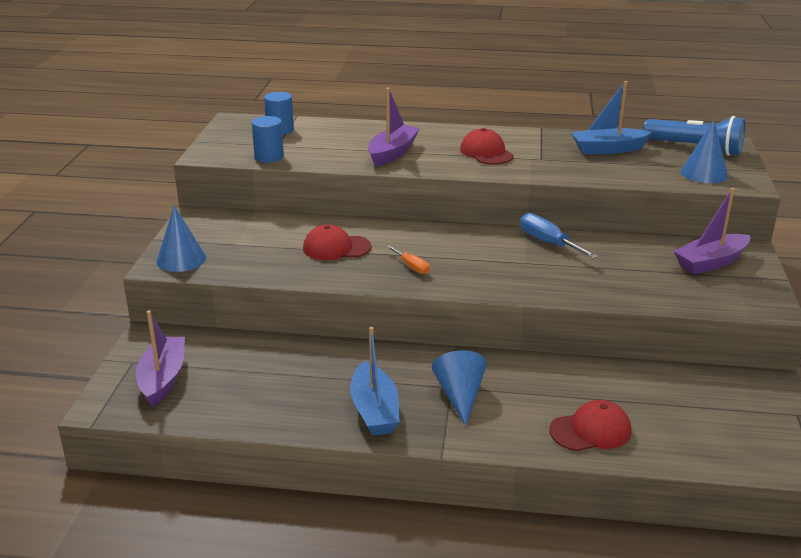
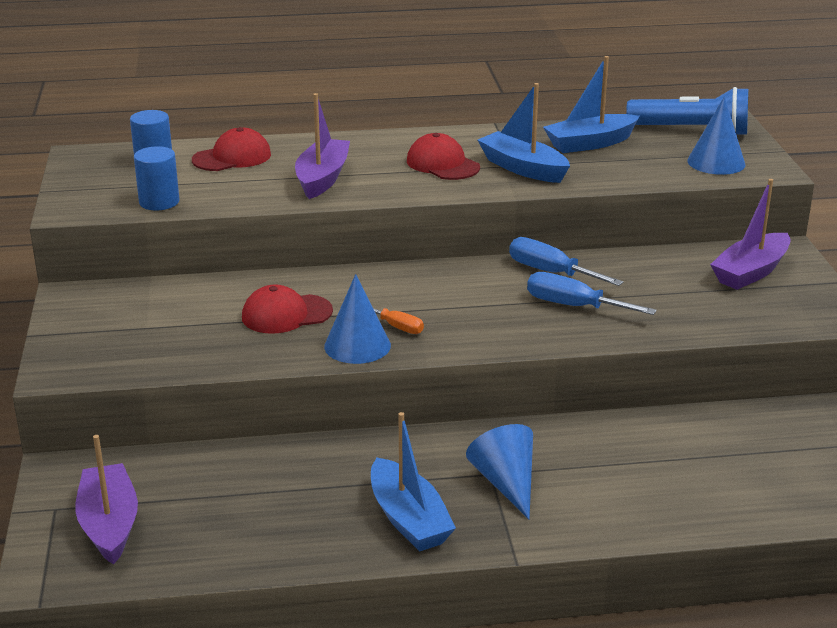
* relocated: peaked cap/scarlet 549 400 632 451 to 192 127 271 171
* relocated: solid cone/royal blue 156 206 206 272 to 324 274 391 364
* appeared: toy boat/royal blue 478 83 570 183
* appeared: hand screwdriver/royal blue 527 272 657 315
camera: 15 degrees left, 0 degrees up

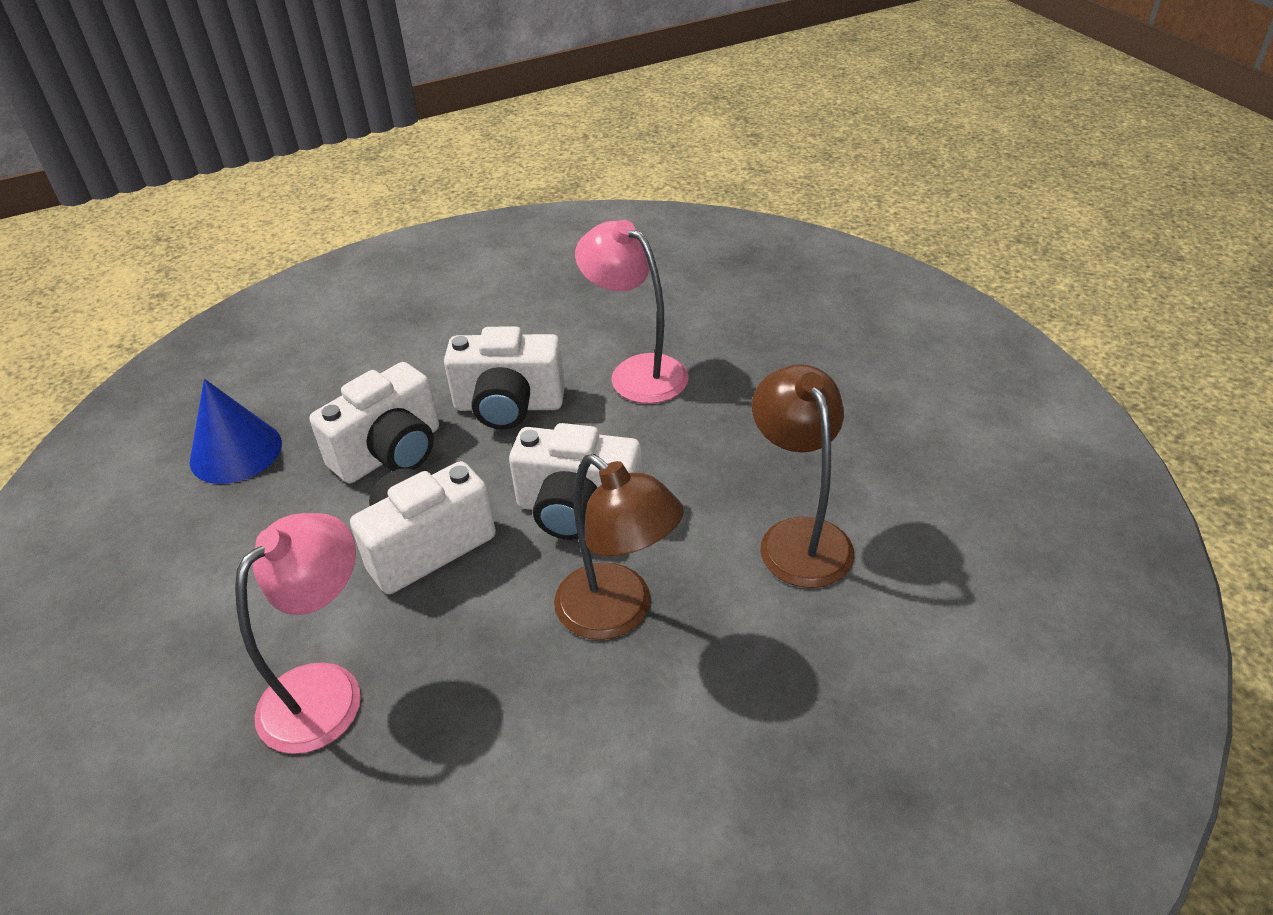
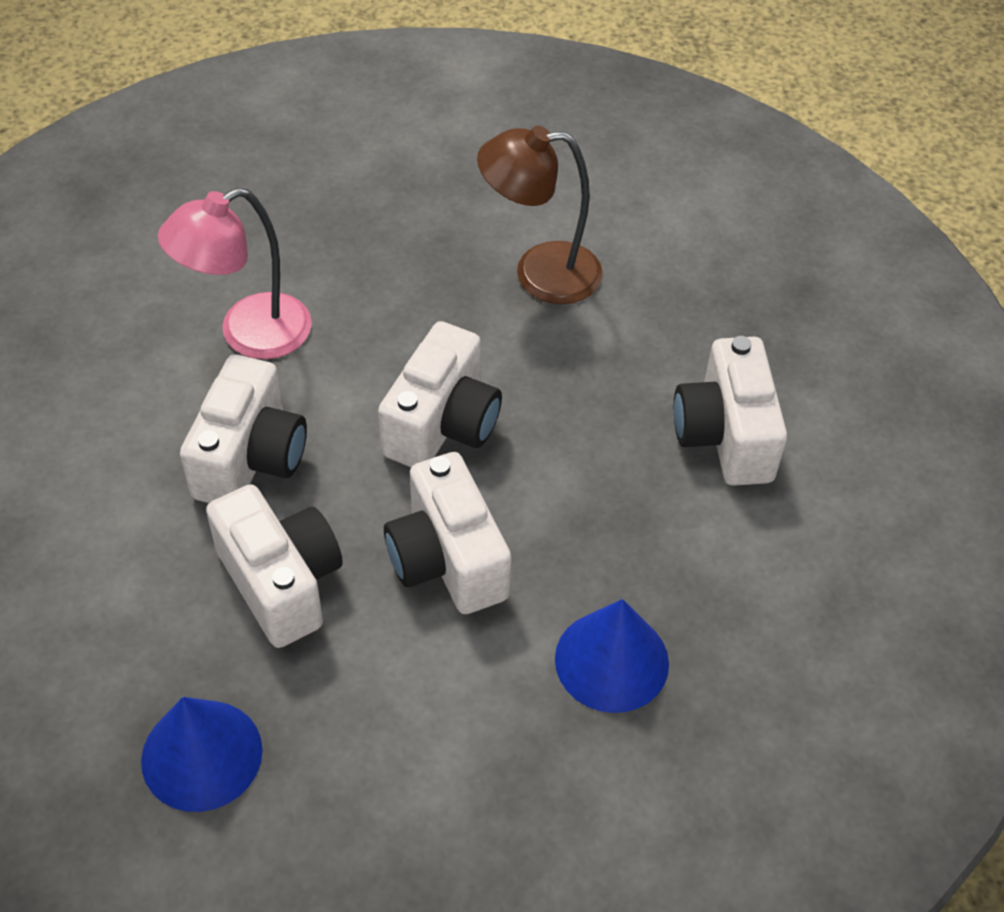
* exchanged: lamp/rosy 235 513 361 754 to solid cone/royal blue 555 599 669 713
* appeared: camera/white 674 336 787 486
* missing: lamp/brown 554 454 683 640
camera: 80 degrees left, 10 degrees up

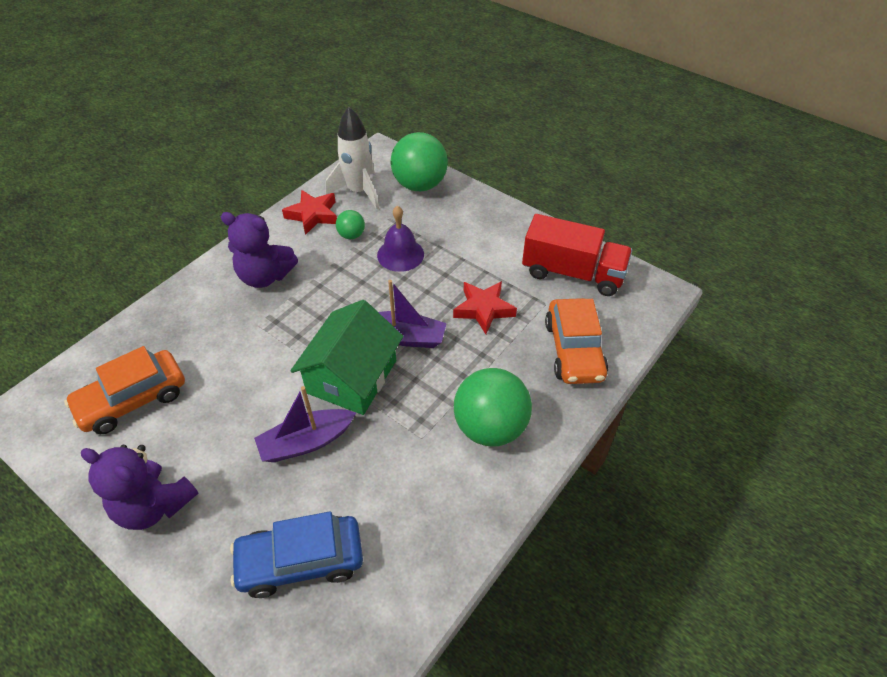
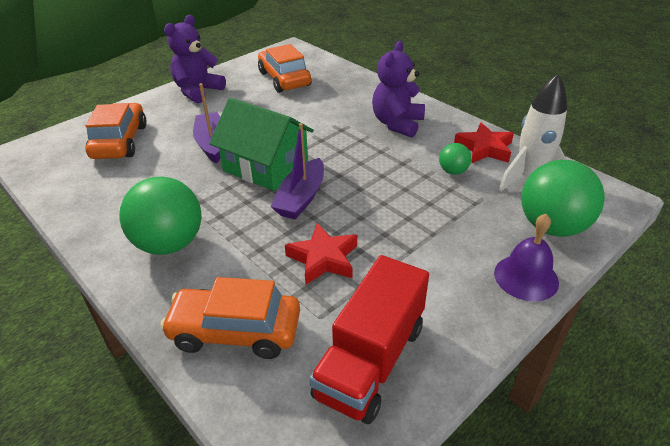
* colour: automobile/royal blue 230 511 363 598 to automobile/orange-coloured 85 103 147 159
* relocated: school bell/royal purple 377 206 424 272 to 494 214 559 301
camera: 100 degrees right, 10 degrees down

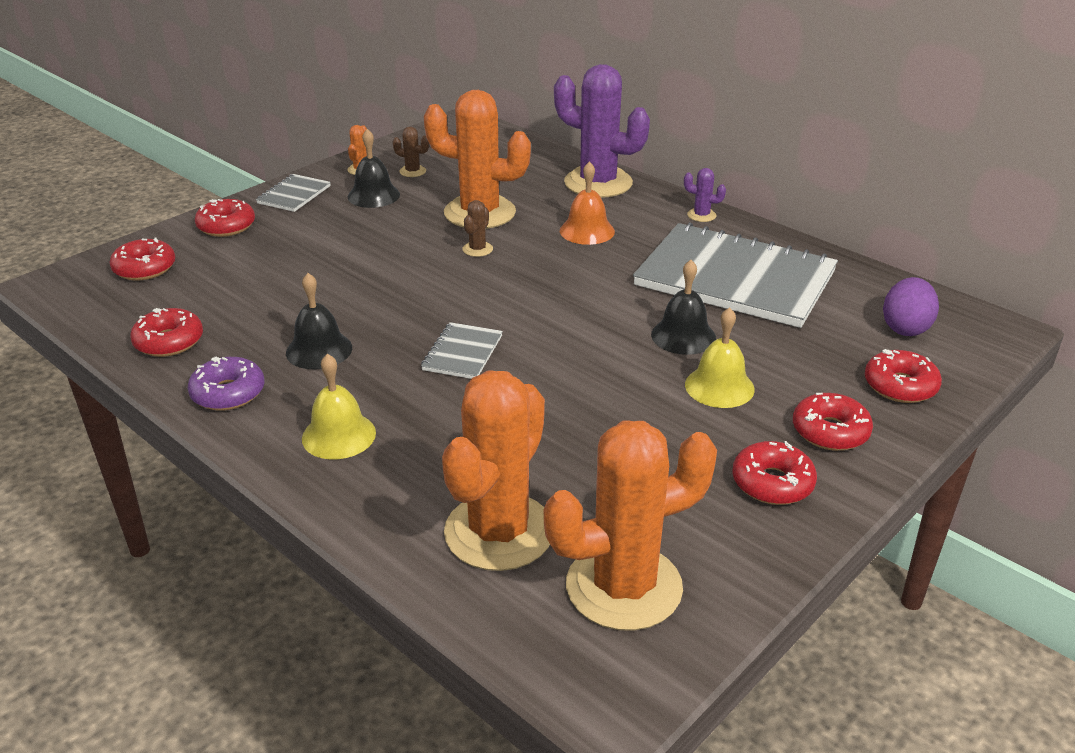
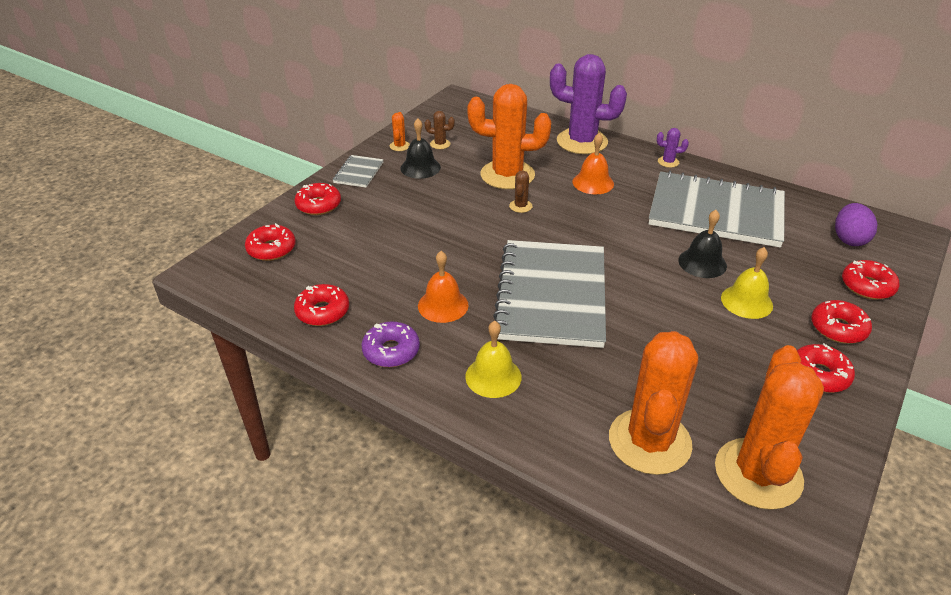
* colour: school bell/jet-black 286 273 352 369 to school bell/orange-coloured 418 251 469 323
* size: exercise book/grey 421 322 503 379 = 493 240 606 348 x2.35
* spun: prickly plant/orange-coloured 544 420 717 631 = 715 345 824 510 45 degrees counterclockwise
camera: 10 degrees left, 5 degrees up

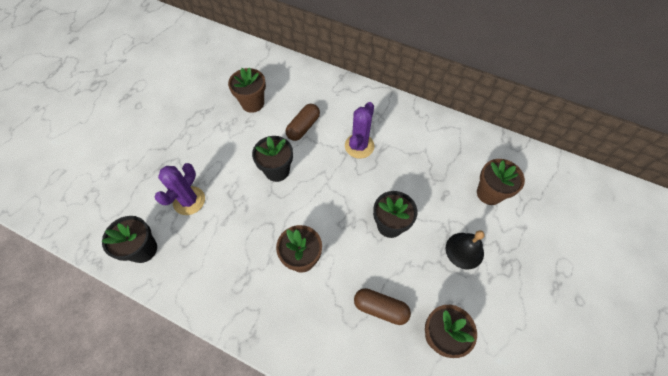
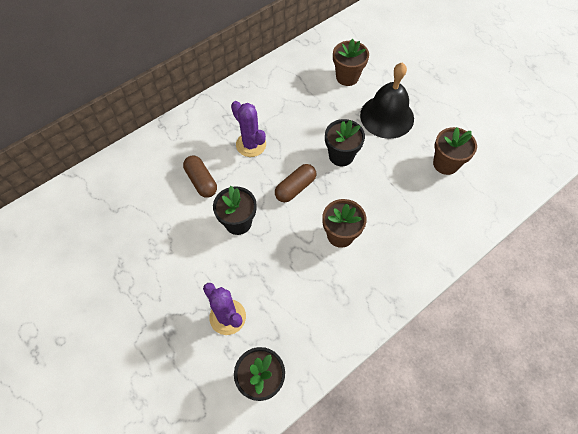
* relocated: pill shape/brown 354 288 411 325 to 275 164 316 202
* size: school bell/jet-black 446 230 485 269 = 360 62 414 139 x1.63
* missing: flower pot/brown 228 67 266 113
camera: 65 degrees left, 0 degrees up

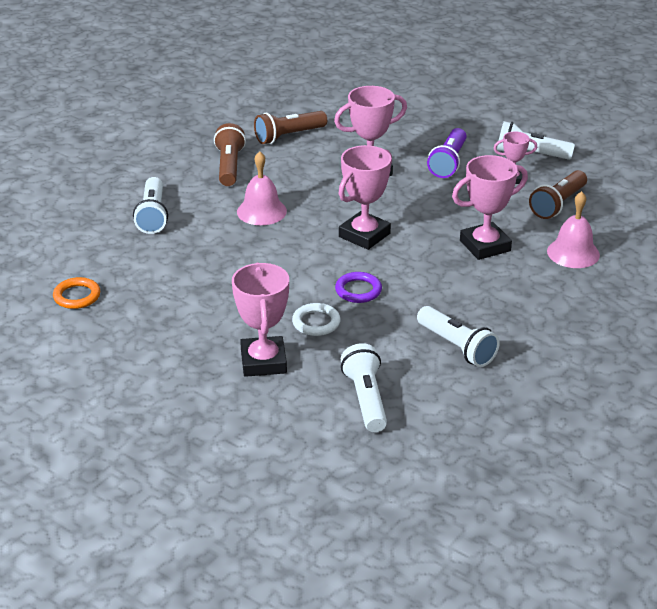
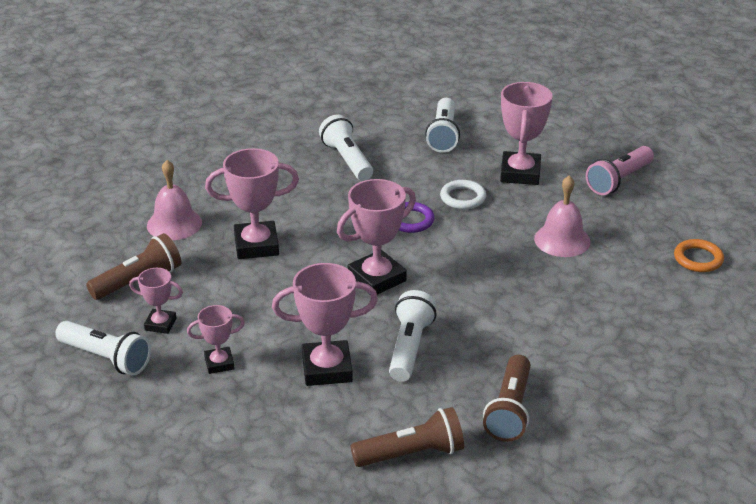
* exchanged: torch/royal purple 427 128 467 178 to award cup/rosy 187 305 245 374
* relocated: torch/white 133 177 168 234 to 389 290 437 382
* relocated: school bell/rosy 237 151 287 225 to 534 175 590 257
* appeared: torch/rosy 586 146 654 195
camera: 165 degrees left, 0 degrees up

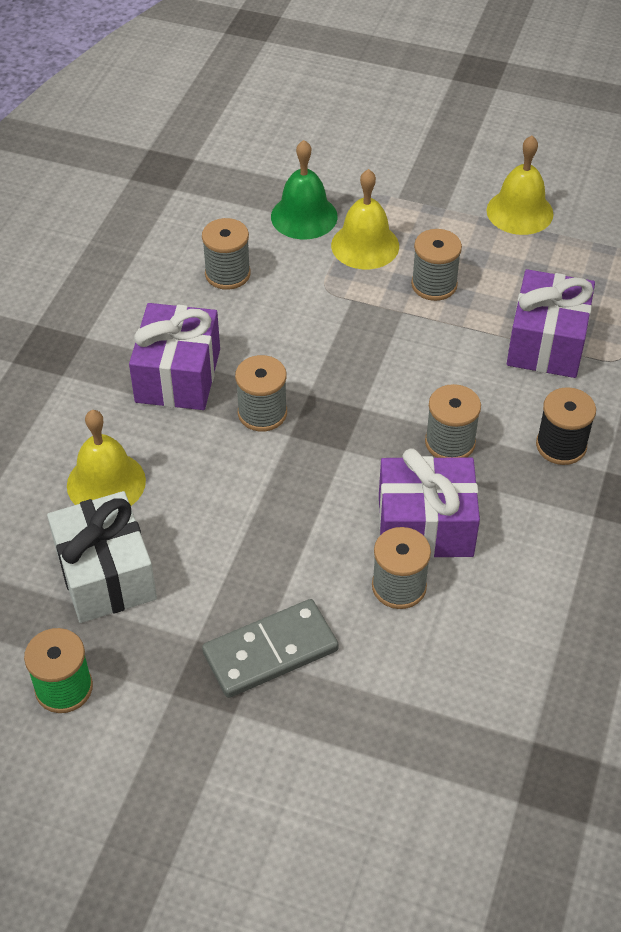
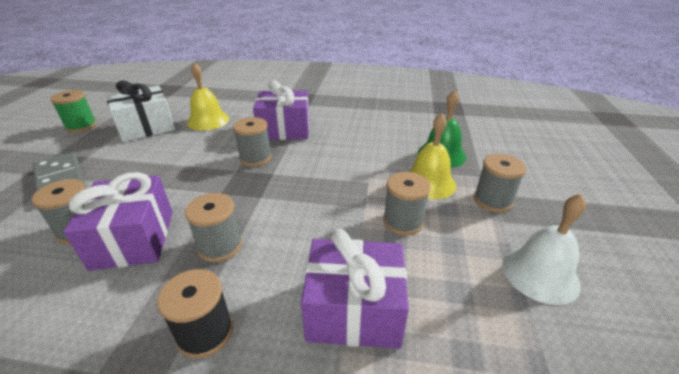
* relocated: spool/grey 202 218 251 290 to 474 154 526 213
* colour: school bell/yellow 486 135 554 235 to school bell/white 502 194 586 305
camera: 80 degrees right, 15 degrees down

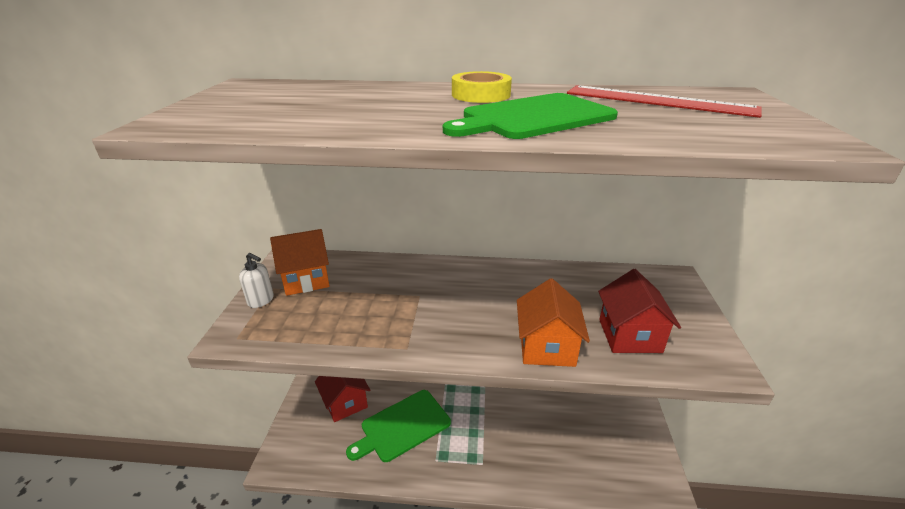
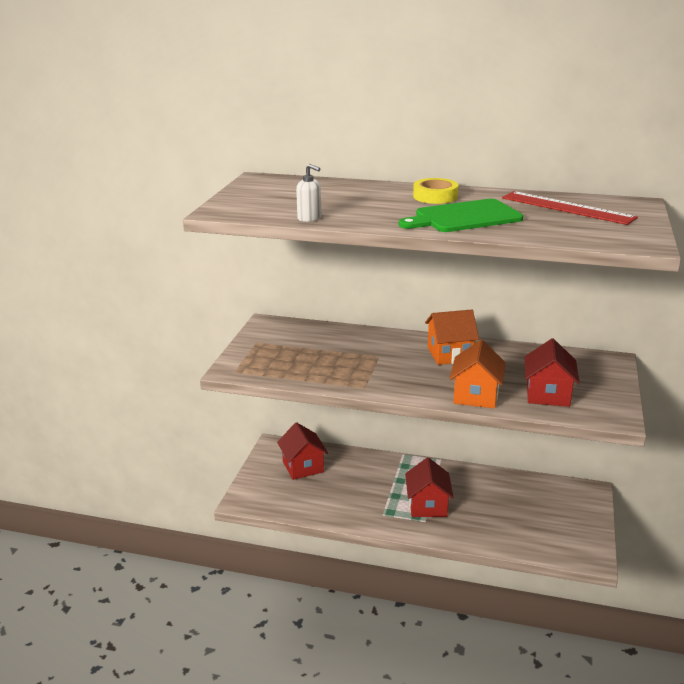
* relocated: pump bottle/white 239 253 274 308 to 296 164 321 222
* appeared: house/scarlet 405 457 454 517
* relocated: house/orange-coloured 270 229 329 296 to 425 310 479 365
* missing: bread board/leaf-green 346 390 451 462
camera: 10 degrees right, 5 degrees down

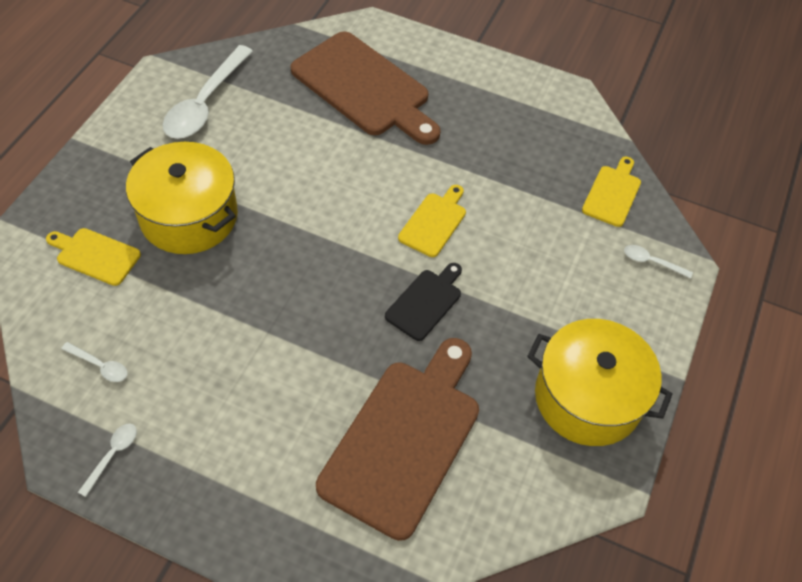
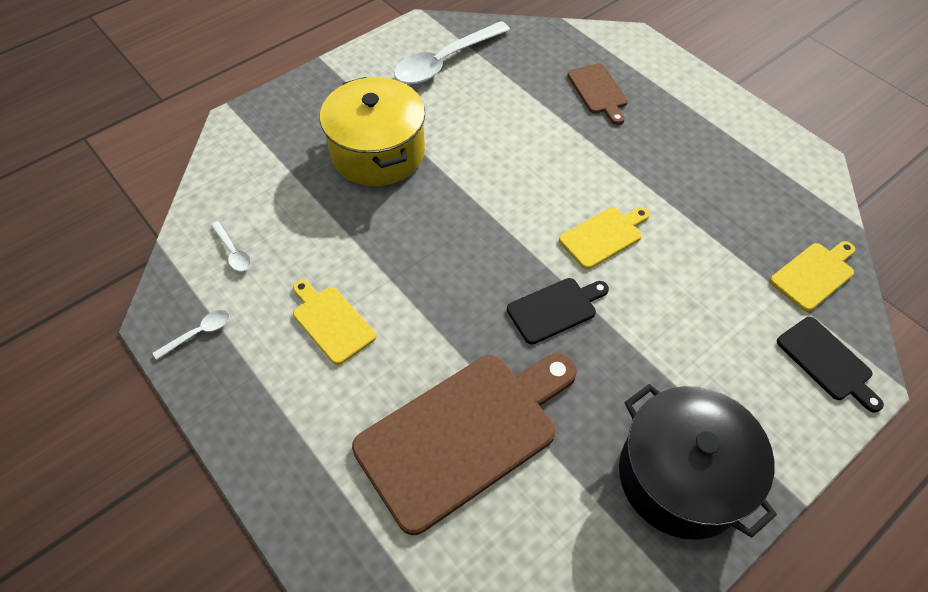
* relocated: bread board/yellow 46 228 141 286 to 293 280 376 365
* size: bread board/brown 290 31 441 145 = 567 63 628 125 x0.49
* colour: pot/yellow 527 319 673 446 to pot/jet-black 619 384 777 540
* exchanged: spoon/white 624 245 693 279 to bread board/jet-black 777 317 884 412
camera: 30 degrees right, 0 degrees up

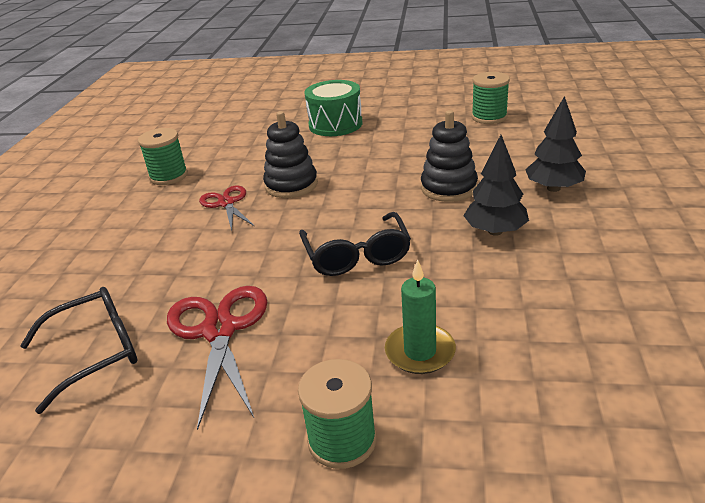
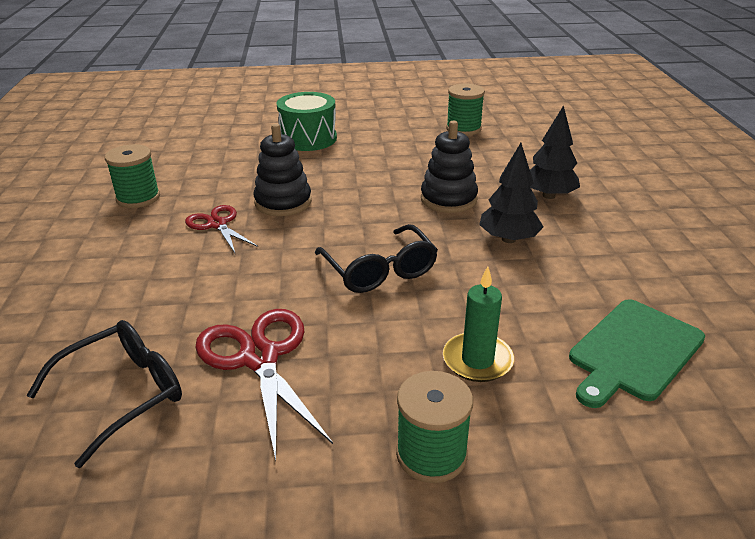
* appeared: bread board/leaf-green 569 299 705 408
camera: 15 degrees left, 0 degrees up

